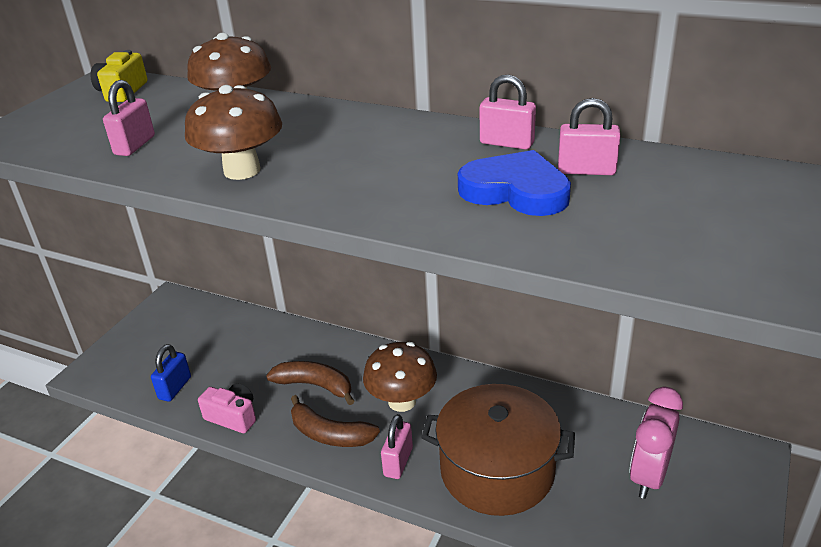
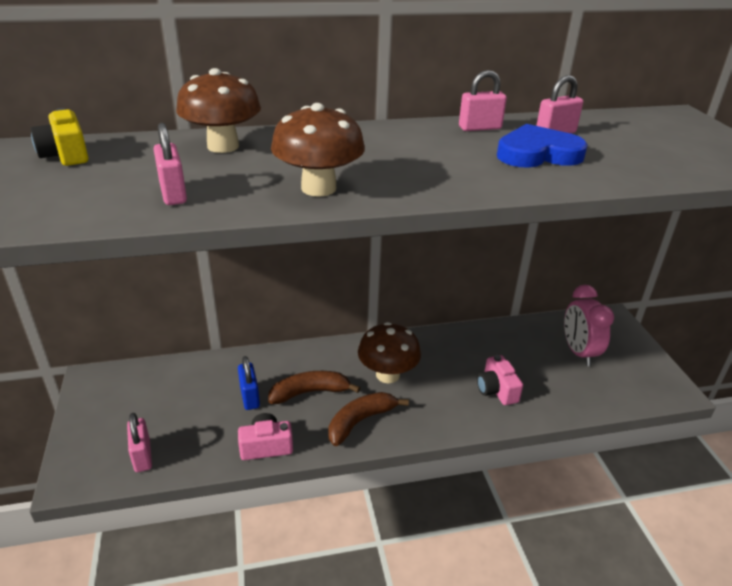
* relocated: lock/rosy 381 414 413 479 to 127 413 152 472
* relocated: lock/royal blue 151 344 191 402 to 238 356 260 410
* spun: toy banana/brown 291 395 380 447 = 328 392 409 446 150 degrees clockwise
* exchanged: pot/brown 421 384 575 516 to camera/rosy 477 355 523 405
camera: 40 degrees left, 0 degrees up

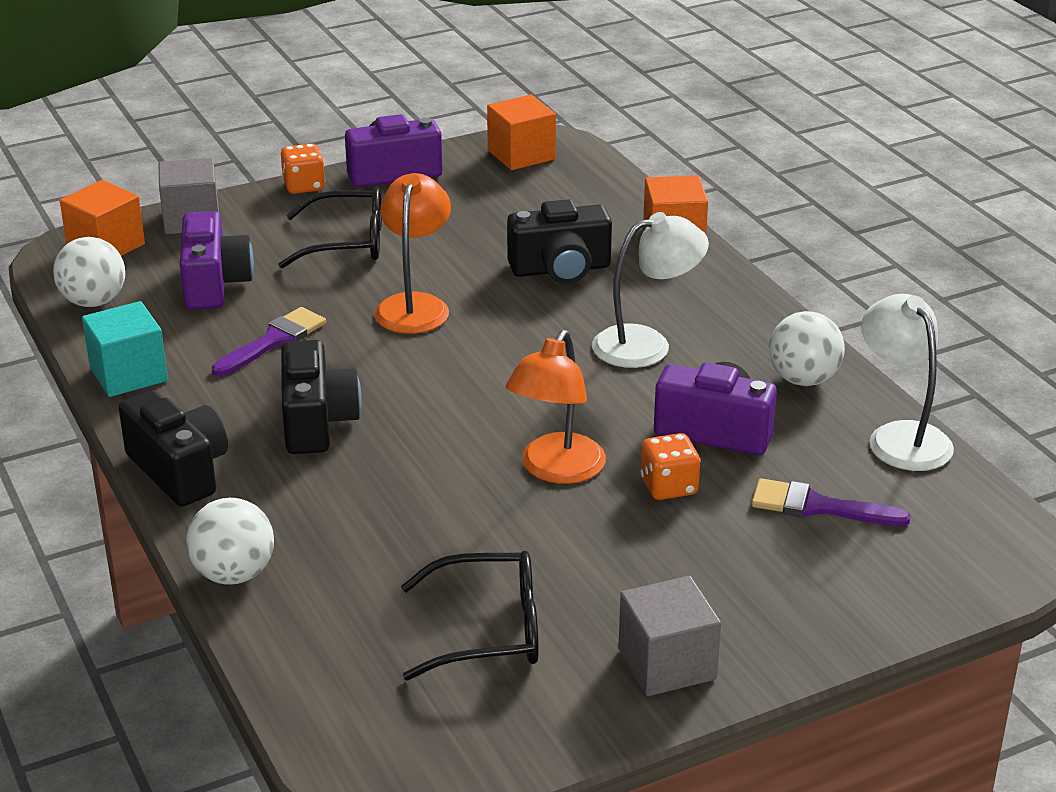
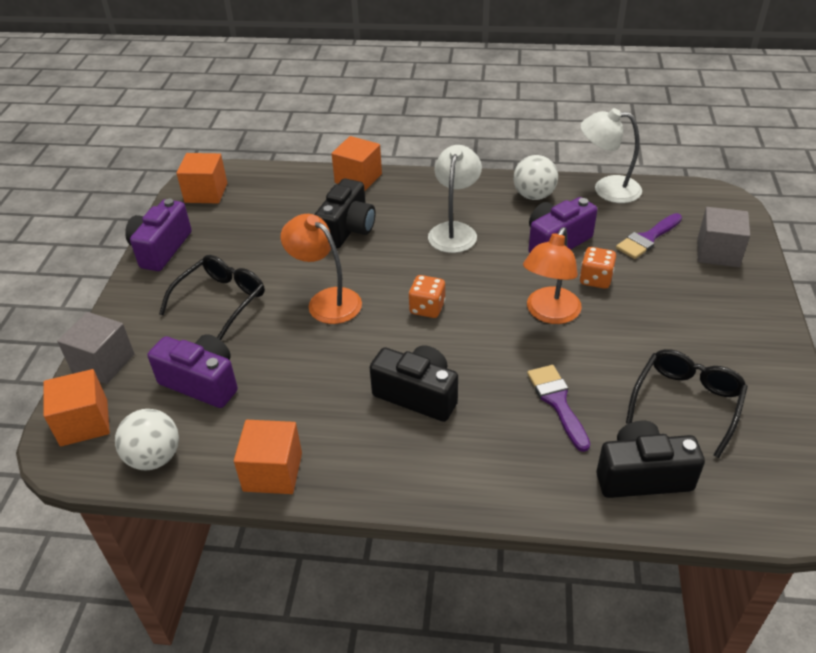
* colour: block/aqua 82 301 168 397 to block/orange-coloured 234 420 302 494
* relocated: die/orange-coloured 281 143 325 194 to 408 275 446 318
* spun: lamp/orange-coloured 506 330 606 484 = 523 227 582 324 60 degrees clockwise
* relocated: brush/royal purple 212 307 326 376 to 527 365 590 452
* relocated: camera/jet-black 119 390 228 507 to 597 421 705 498
* relocated: block/grey 619 576 721 696 to 698 207 750 267
* missing: sphere/white 186 498 274 585
camera: 55 degrees left, 10 degrees up

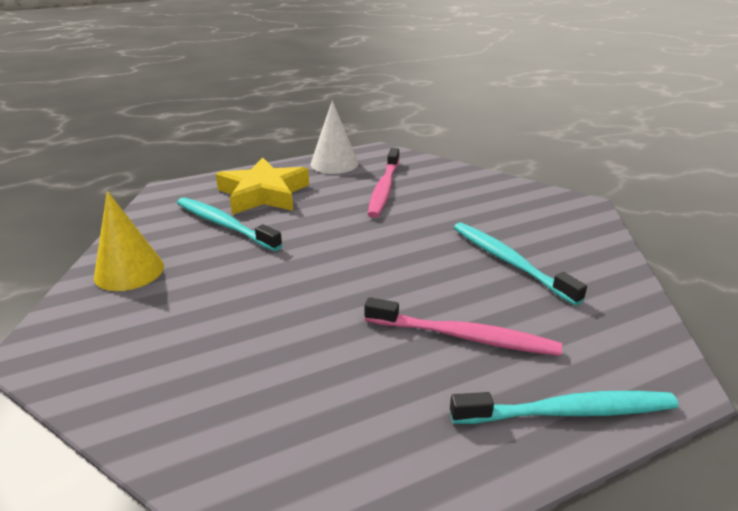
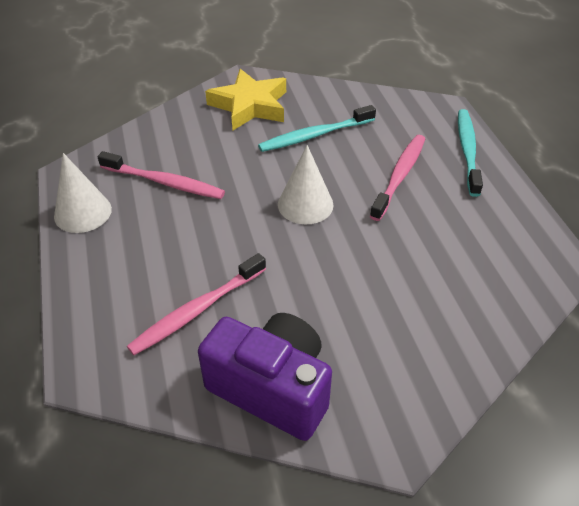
* colour: tooth brush/aqua 177 198 283 251 to tooth brush/rosy 127 253 266 355
* exchanged: solid cone/yellow 94 191 164 291 to camera/royal purple 198 313 332 441
* relocated: star shape/yellow 216 157 309 215 to 205 69 286 130
* appeared: solid cone/white 278 145 334 224
camera: 80 degrees left, 15 degrees up

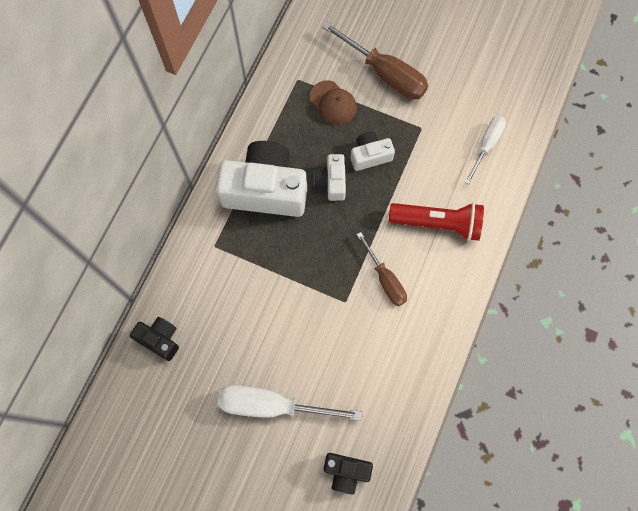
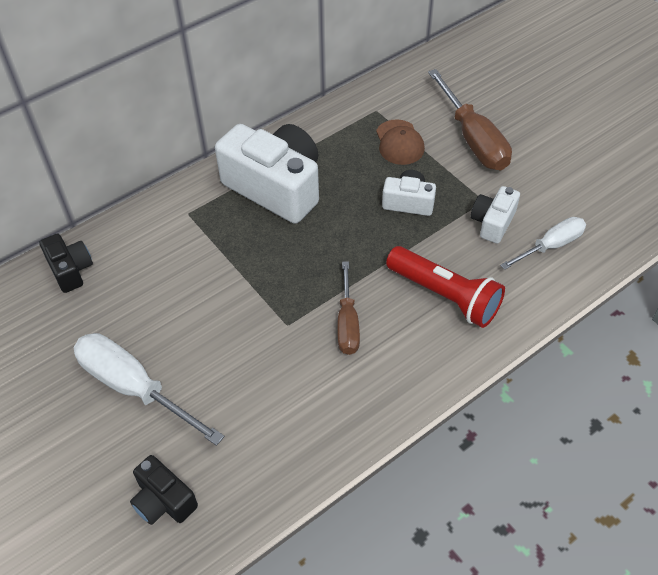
* relocated: camera/white 314 154 346 201 to 471 186 520 244
camera: 30 degrees right, 20 degrees down

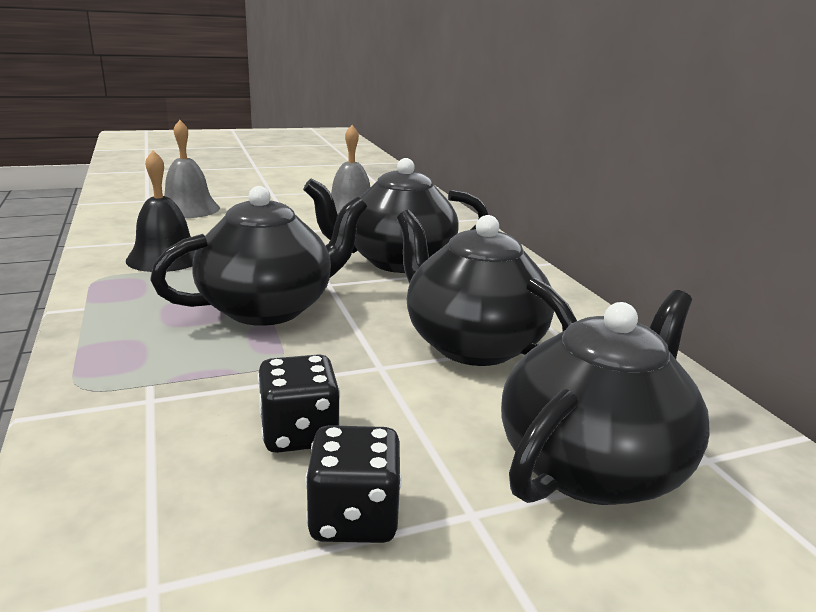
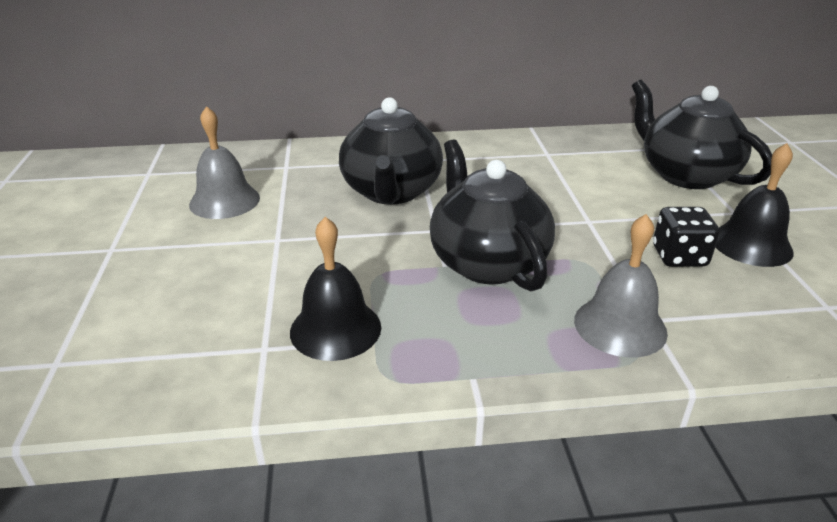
* relocated: school bell/grey 164 120 220 218 to 574 214 668 358
* exchanged: die/jet-black 305 425 402 543 to school bell/jet-black 715 143 794 267
* missing: china teapot/jet-black 397 210 577 366
camera: 75 degrees left, 10 degrees up

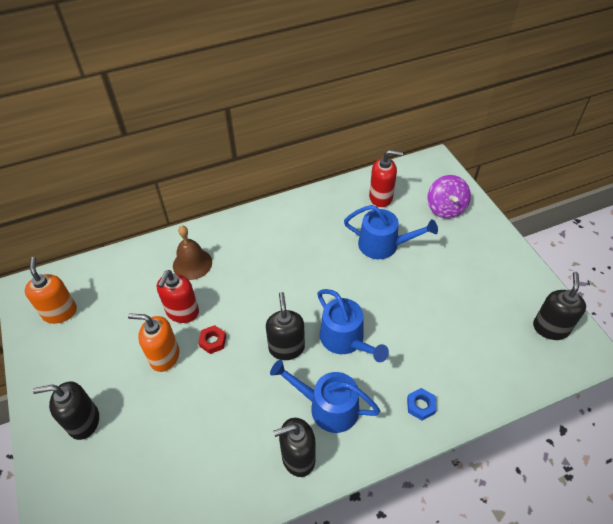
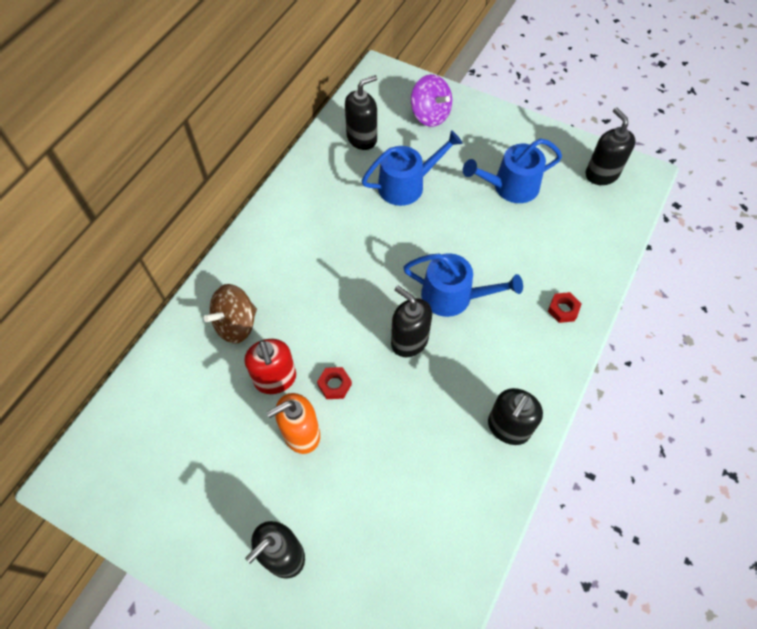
* exchanged: school bell/brown 173 225 212 280 to toy top/brown 204 284 257 344
* colour: pump bottle/scarlet 369 150 403 207 to pump bottle/jet-black 345 75 377 150
* relocated: sprinkling can/royal blue 270 360 380 433 to 463 138 562 203
* colour: nut/royal blue 407 388 436 420 to nut/scarlet 548 292 582 323
* missing: pump bottle/orange-coloured 25 257 77 324
camera: 40 degrees left, 10 degrees up

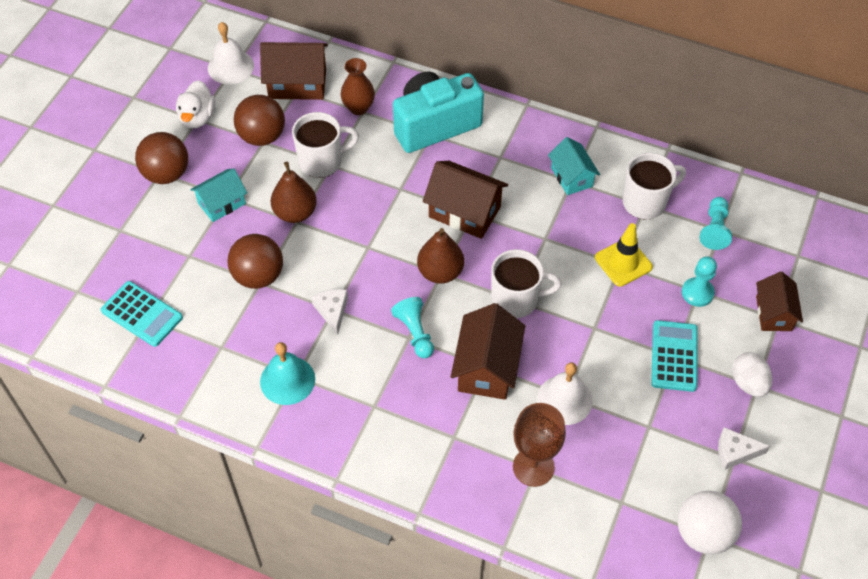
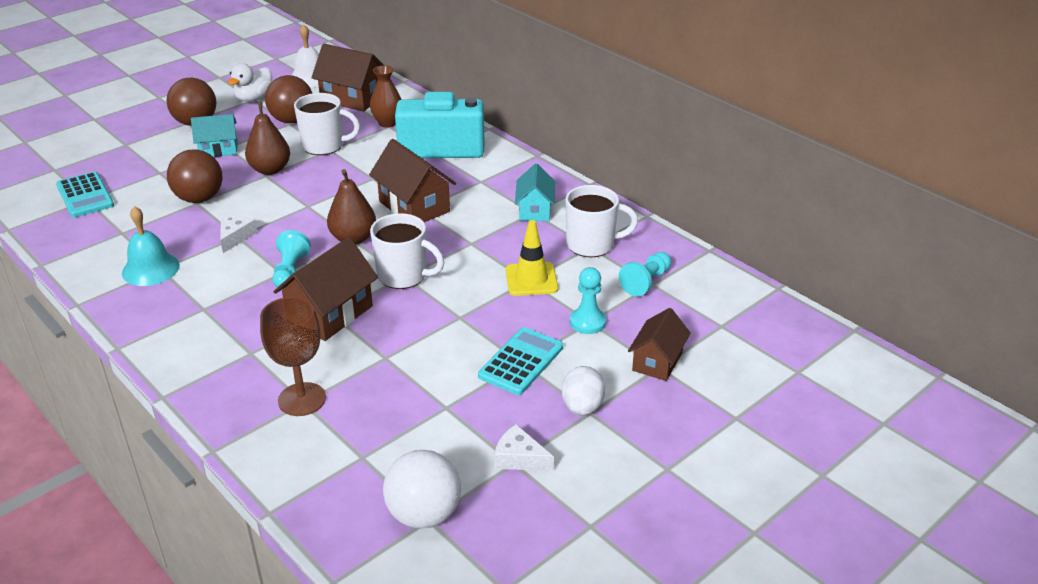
* missing: school bell/white 537 362 593 425
camera: 25 degrees right, 20 degrees down

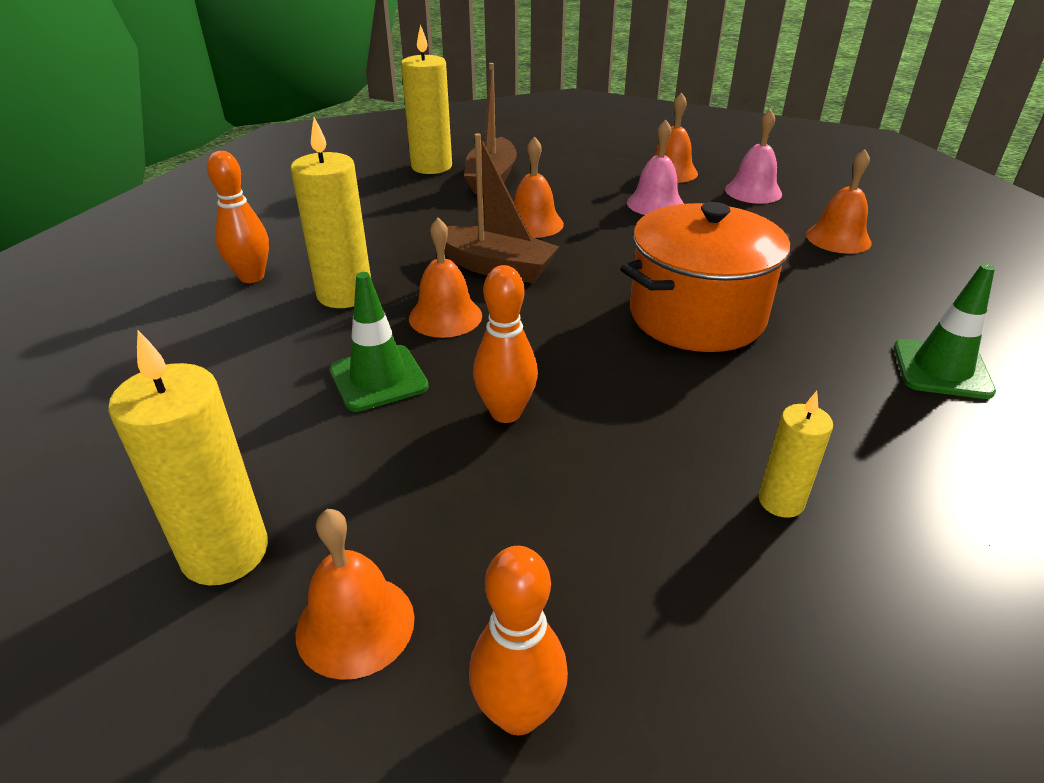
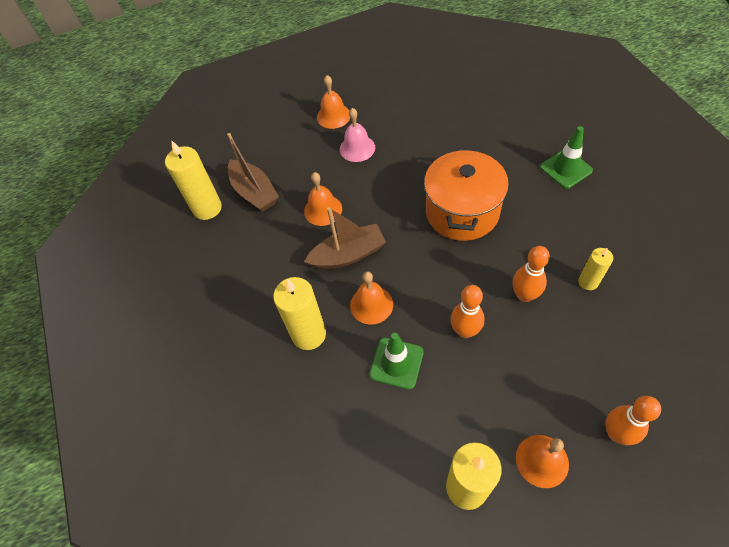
* relocated: bowling pin/orange-coloured 207 151 269 283 to 512 246 550 302
* missing: school bell/rosy 725 109 782 204
* missing: school bell/orange-coloured 806 149 872 254
camera: 40 degrees left, 20 degrees up

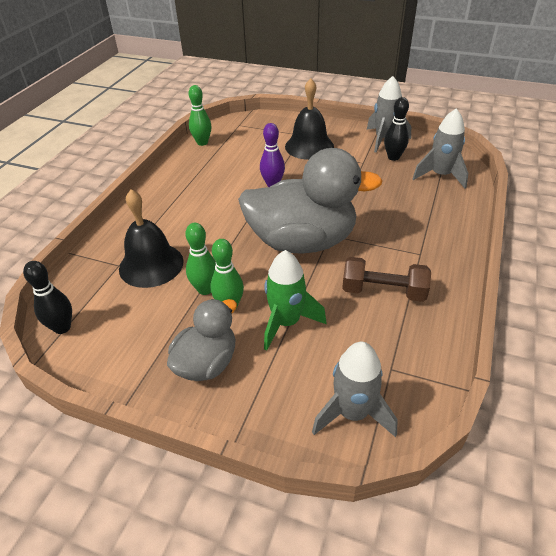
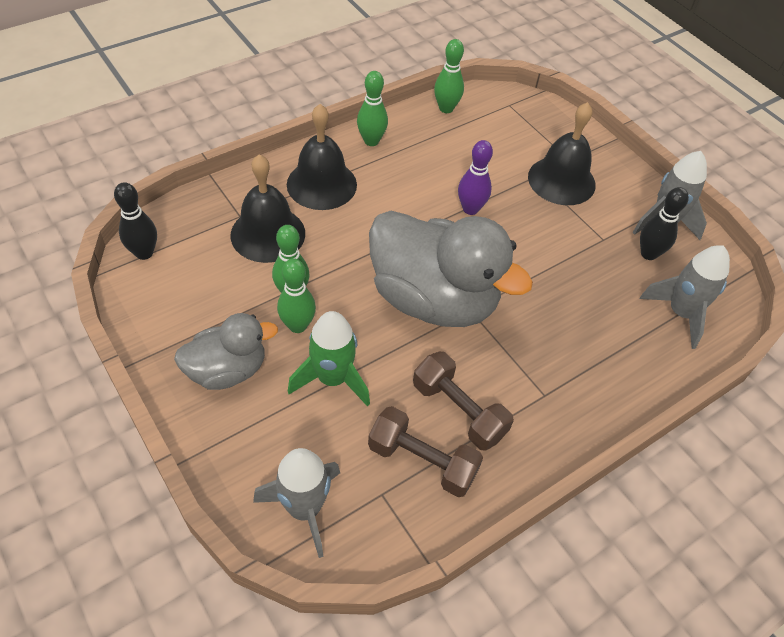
* appeared: school bell/jet-black 287 104 357 210
* appeared: bowling pin/leaf-green 357 71 388 146
* appeared: free weight/brown 368 406 483 497
camera: 30 degrees right, 10 degrees up

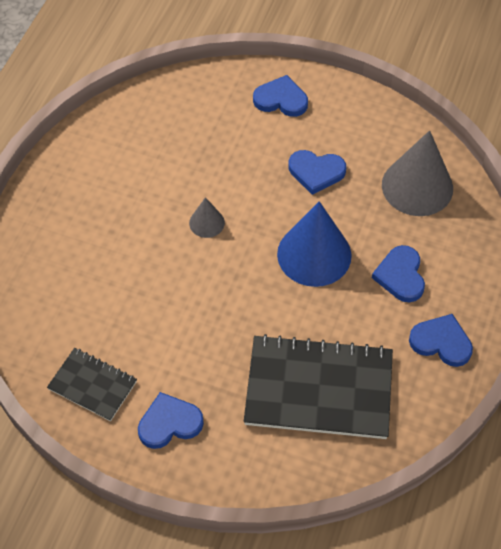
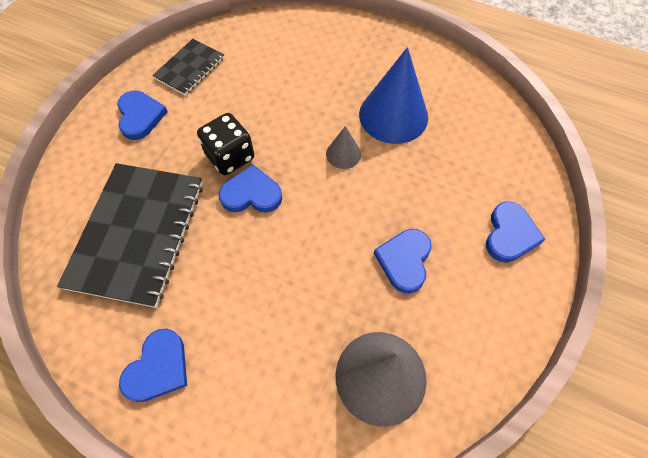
* appeared: die/jet-black 197 113 254 175
* relocated: heart/royal blue 372 245 425 302 to 219 165 282 213
* relocated: solid cone/royal blue 277 201 352 287 to 359 47 428 144
camera: 95 degrees right, 5 degrees up

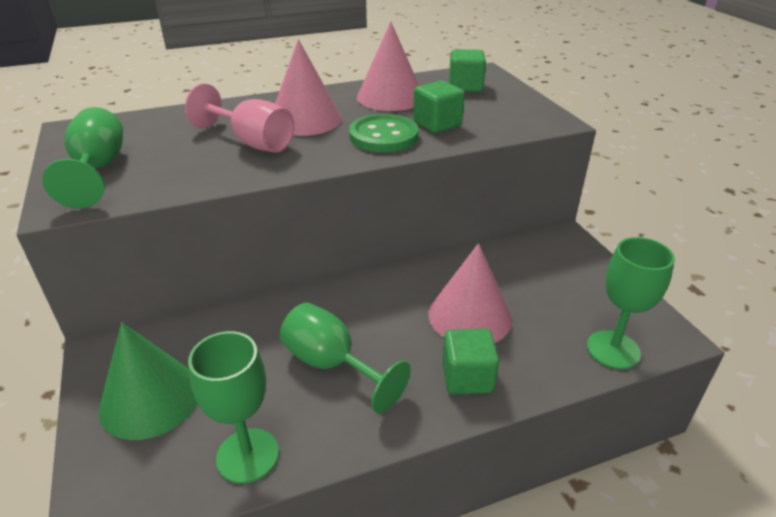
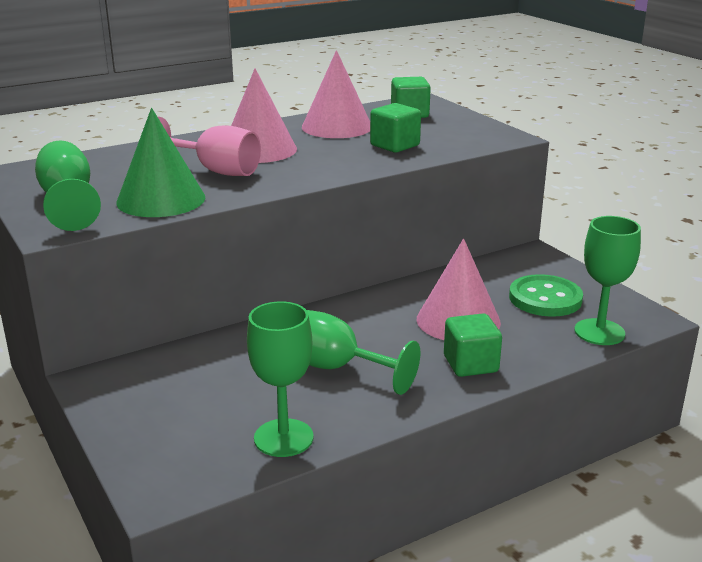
* relocated: solid cone/leaf-green 98 322 197 440 to 116 108 205 217
* relocated: sewing button/leaf-green 349 114 419 152 to 509 274 583 317
camera: 10 degrees left, 10 degrees down

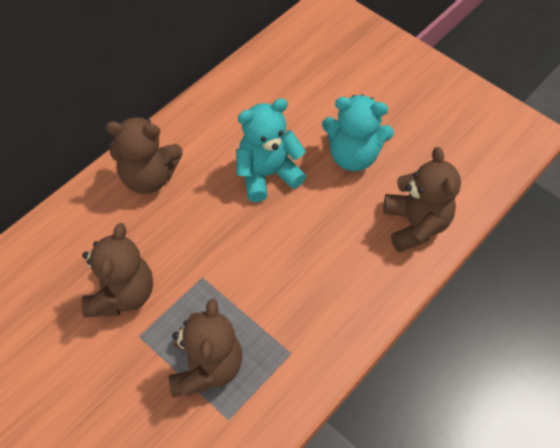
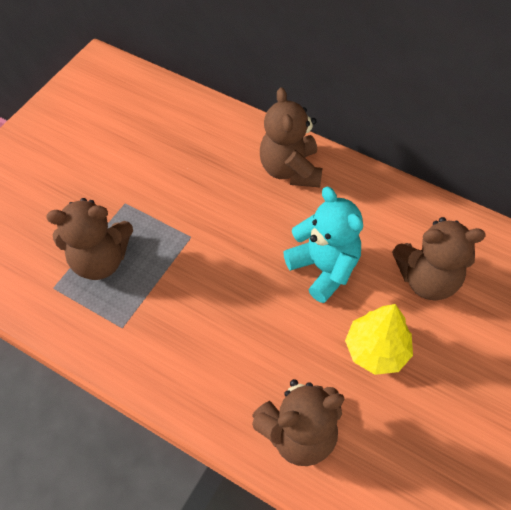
* exchanged: stuffed bear/aqua 322 95 394 171 to toy tree/yellow 345 304 413 375
* relocated: stuffed bear/brown 81 223 153 317 to 392 217 486 300
camera: 80 degrees right, 0 degrees up

